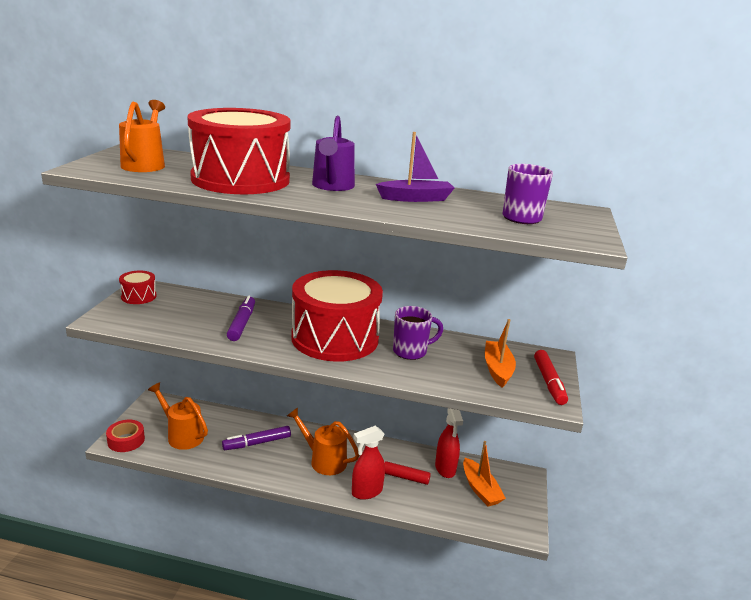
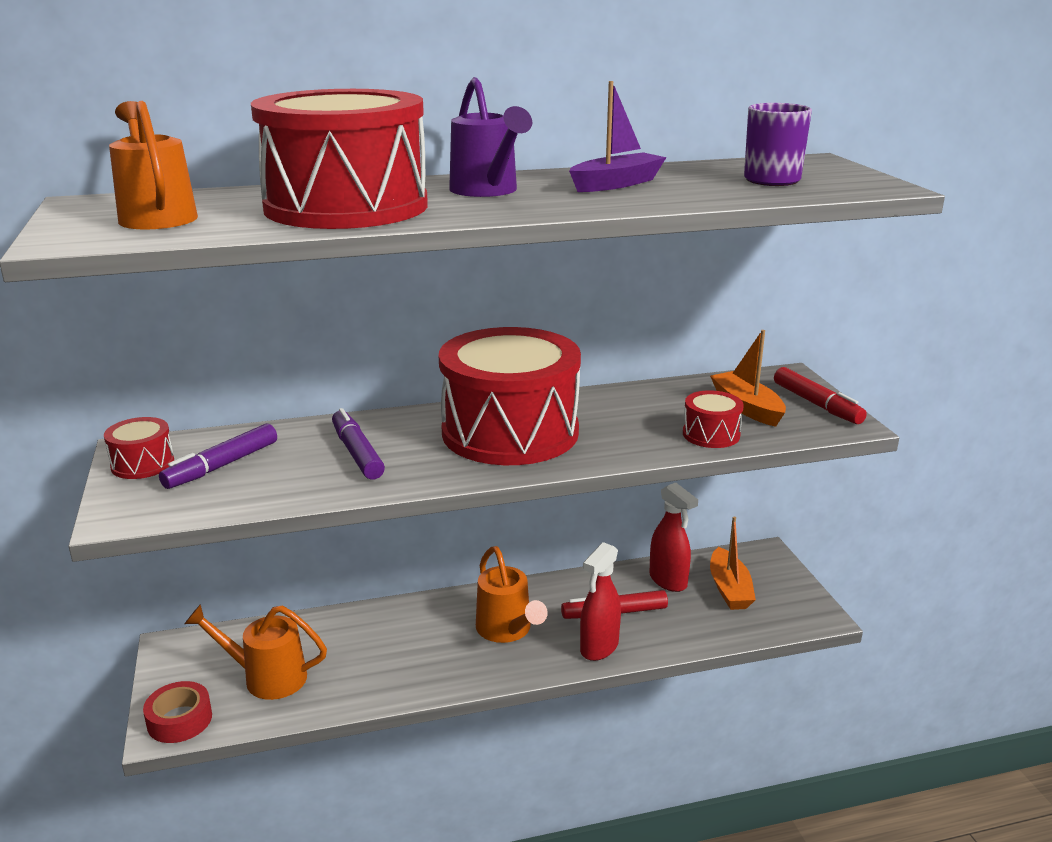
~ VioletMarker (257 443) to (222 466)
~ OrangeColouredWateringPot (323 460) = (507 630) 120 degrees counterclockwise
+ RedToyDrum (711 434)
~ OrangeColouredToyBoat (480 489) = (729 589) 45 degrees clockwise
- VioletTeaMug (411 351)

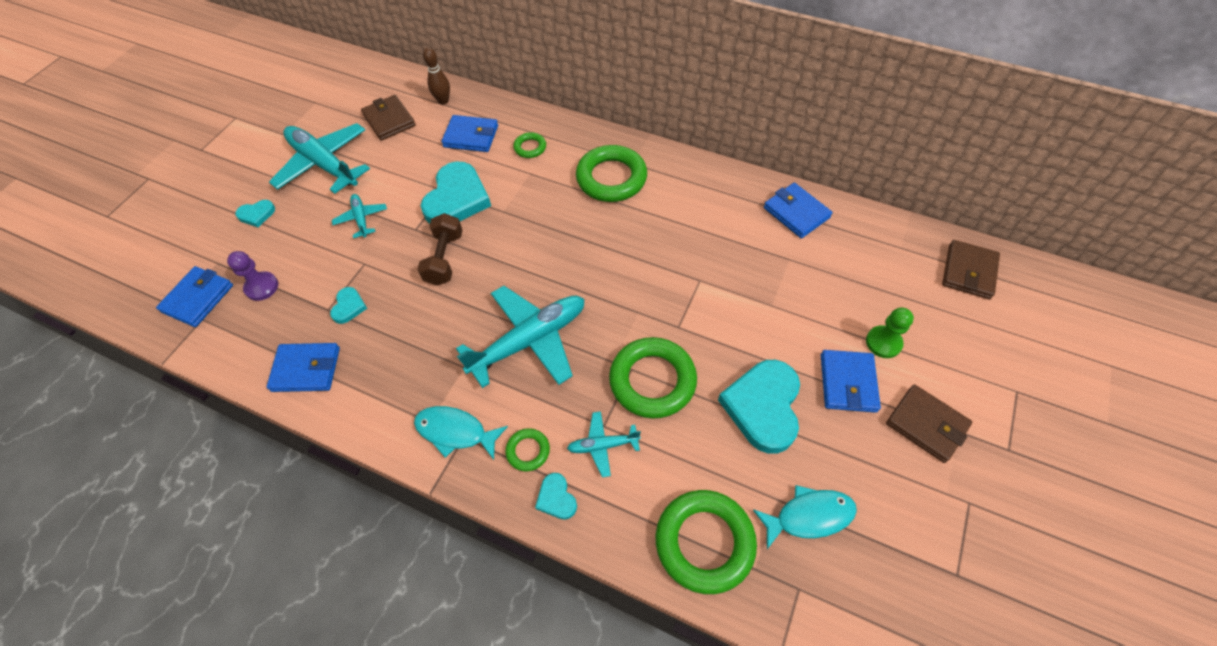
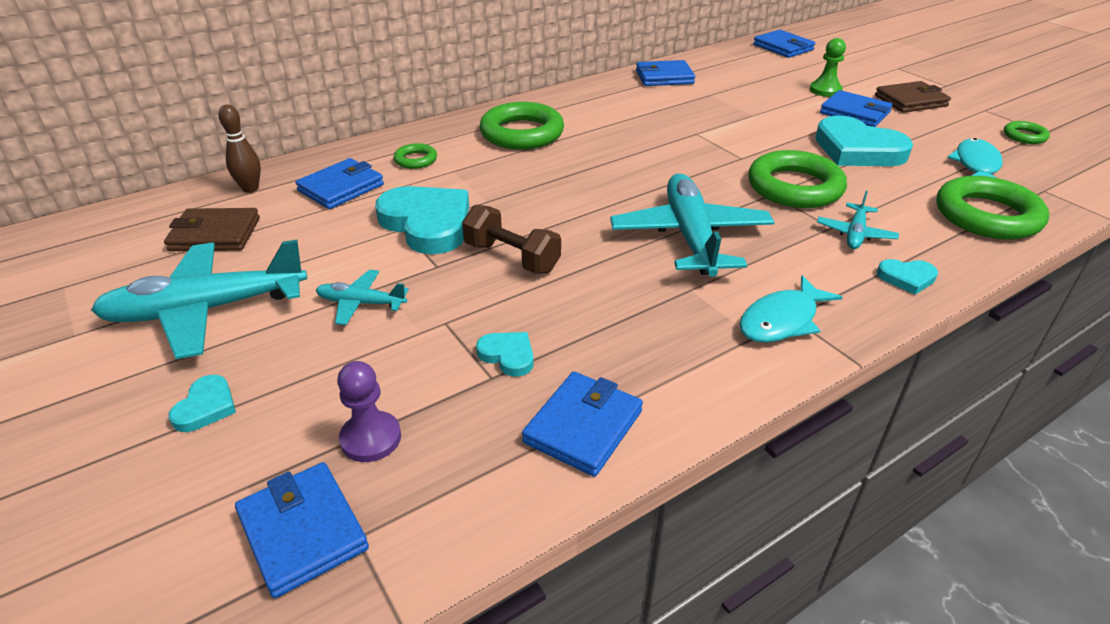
~ BrownBillfold (968 272) to BlueBillfold (783 47)
~ EmeraldTorus (528 451) to (1024 136)

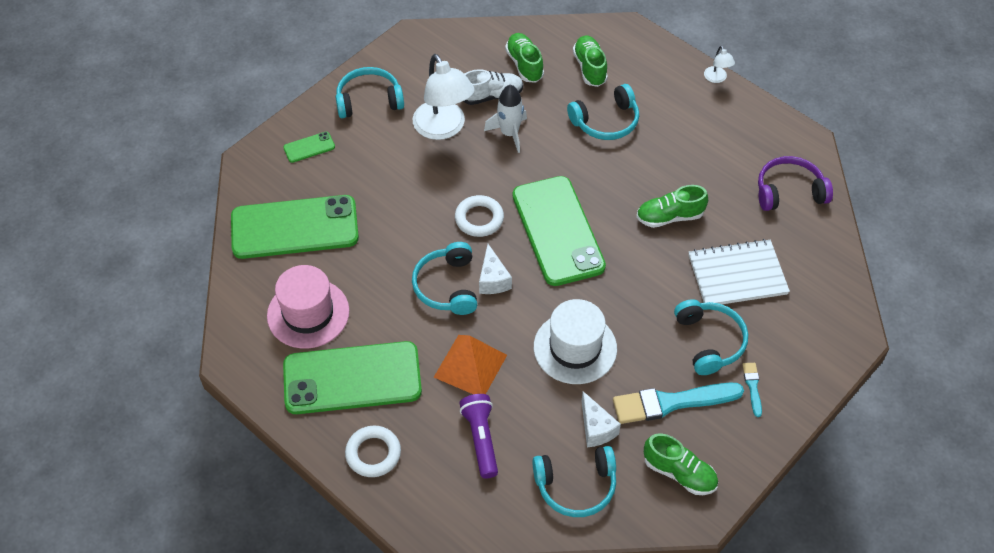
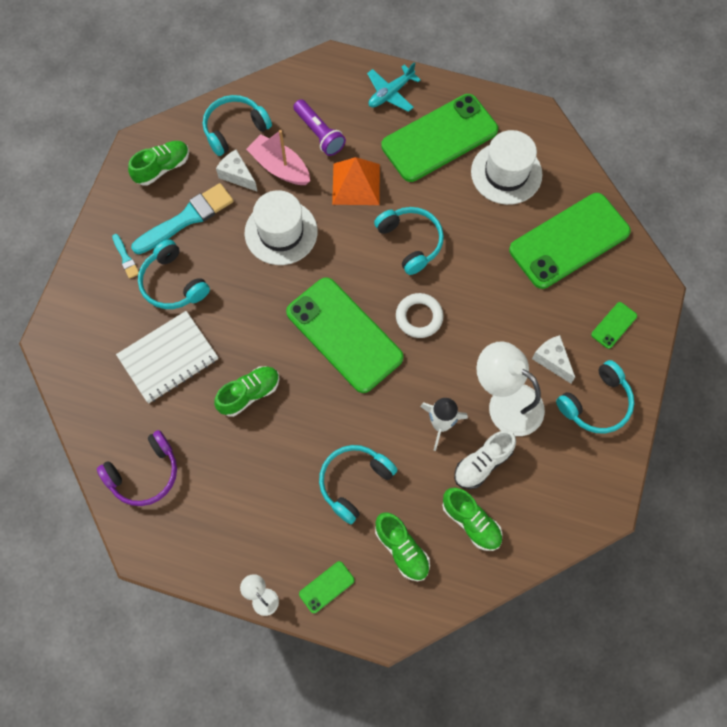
~ EmeraldSneaker (679 473) = (162 168) 135 degrees clockwise
+ RosePinkToyBoat (280 167)
+ EmeraldPhone (326 587)
~ SnowWhiteTorus (373 453) to TurquoisePlane (390 93)
~ RosePinkTopHat (308 313) to SnowWhiteTopHat (506 173)
~ SnowWhiteCheese (493 279) to (552 360)

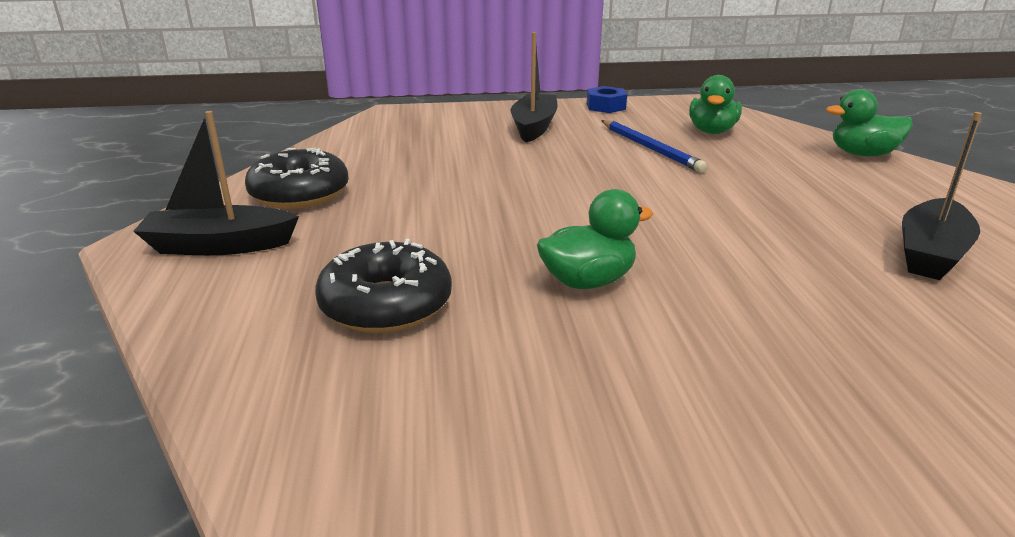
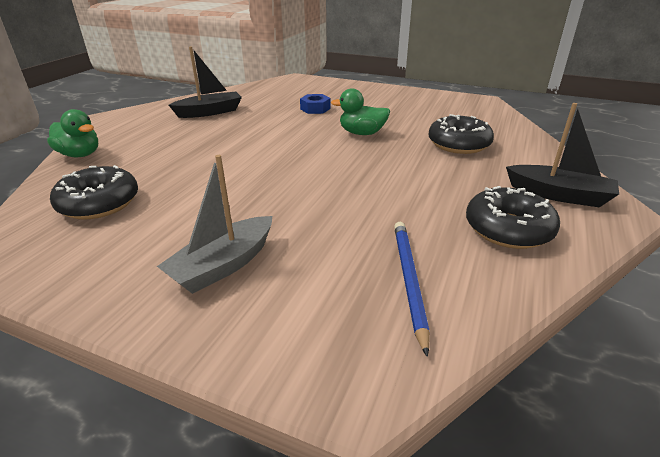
~ EmeraldToyDuck (712 131) to BlackGlazedDonut (99 203)
~ BlackToyBoat (534 127) to GrayToyBoat (223 265)
~ BlueHexNut (605 106) to (315 109)
~ BluePencil (650 148) to (409 281)

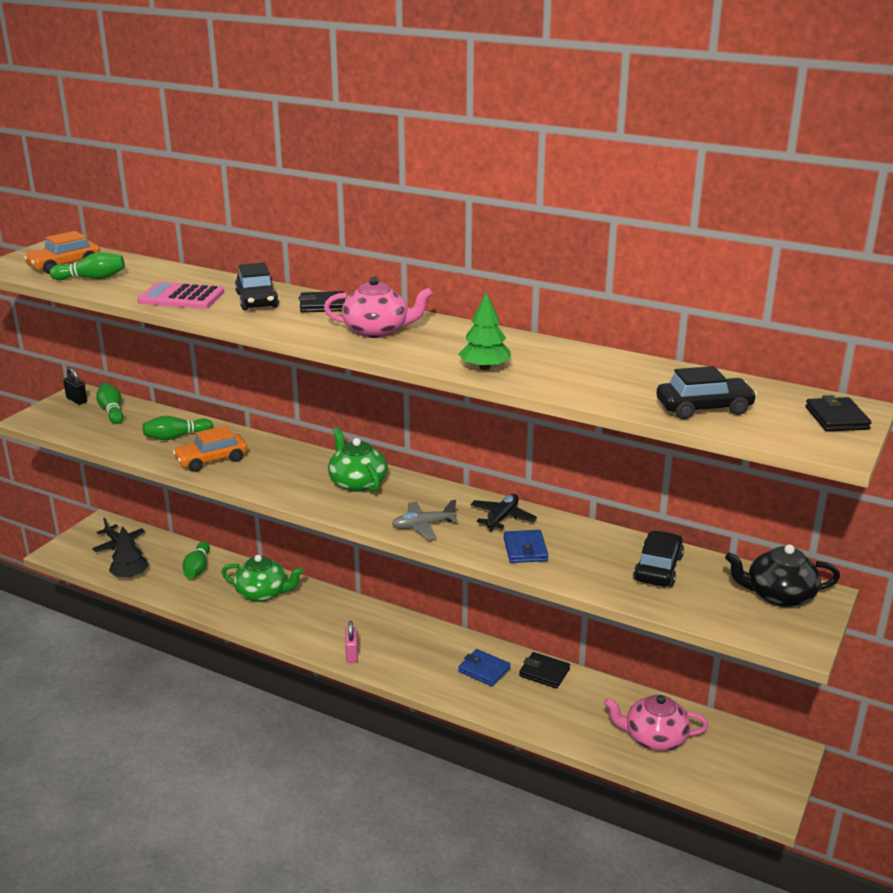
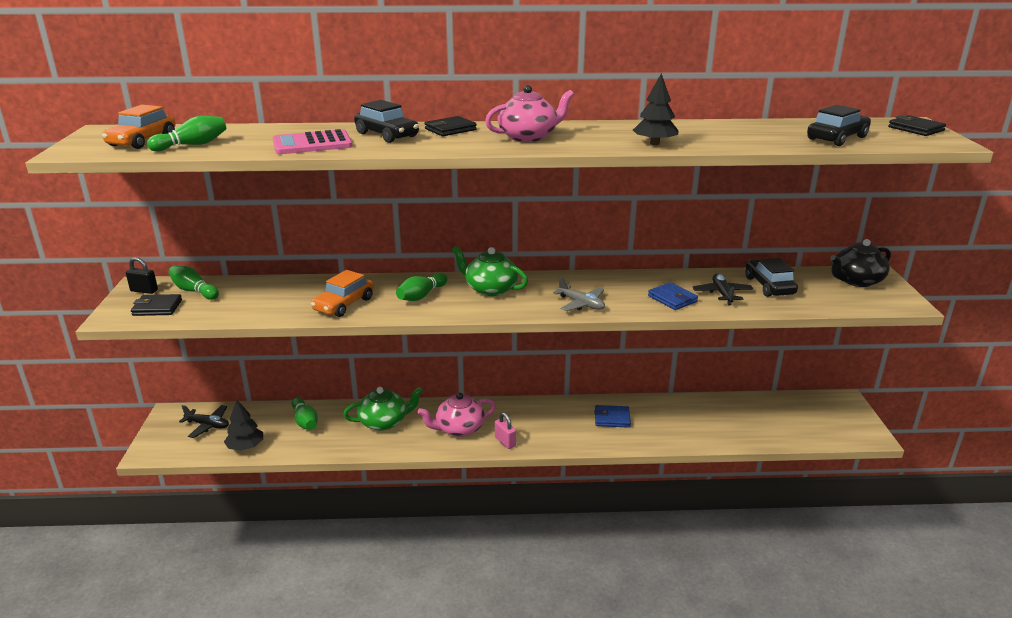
~ BlackBillfold (544 673) to (157 308)
~ EmeraldSkittle (176 437) to (421 296)
~ RosePinkTeapot (654 738) to (459 429)
~ GrayPlane (423 526) = (581 304) 90 degrees counterclockwise
~ EmeraldToyTree (484 367) to BlackToyTree (654 143)
~ BlackPlane (502 518) to (722 294)

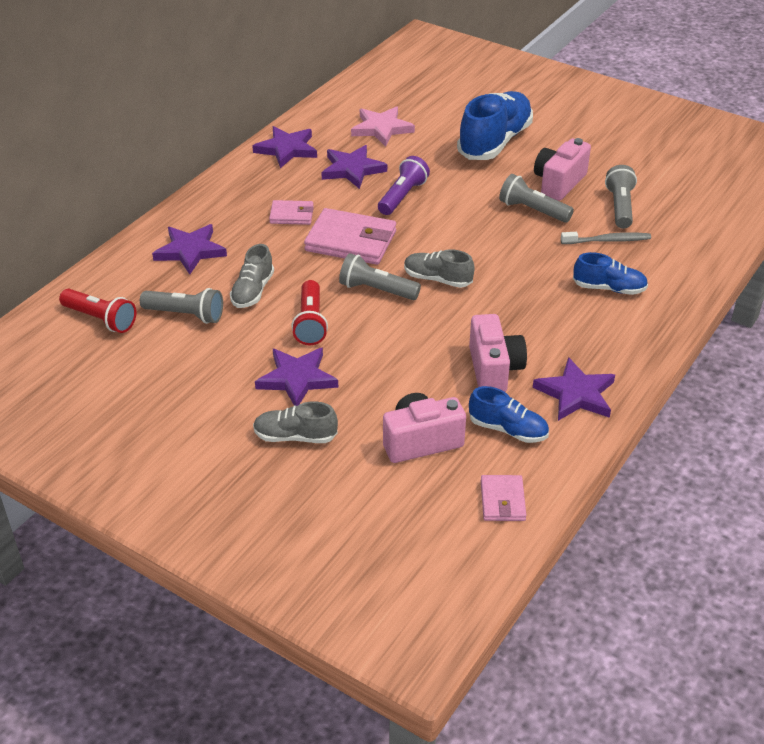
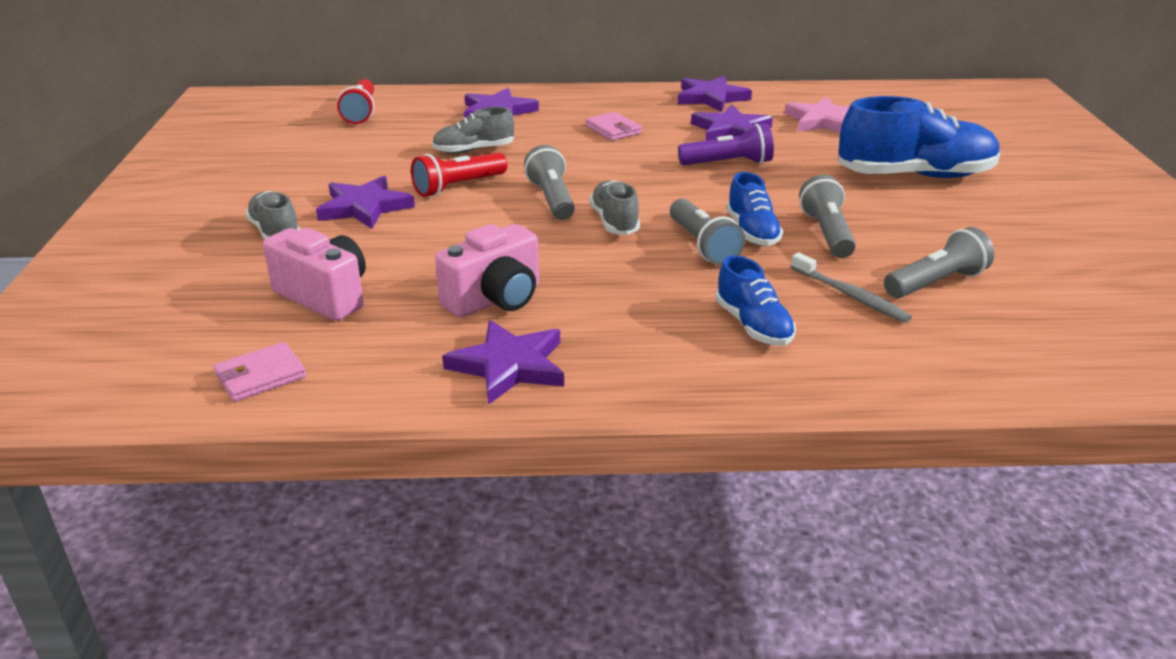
~ GrayFlashlight (186 315) to (703 245)
~ BlueSneaker (508 429) to (752 232)
- RosePinkBillfold (351 241)
- RosePinkCompactCamera (559 183)

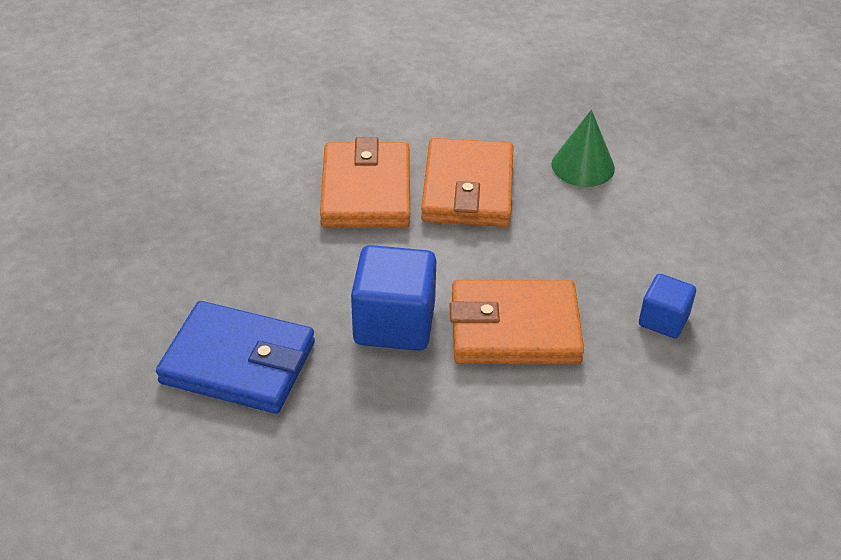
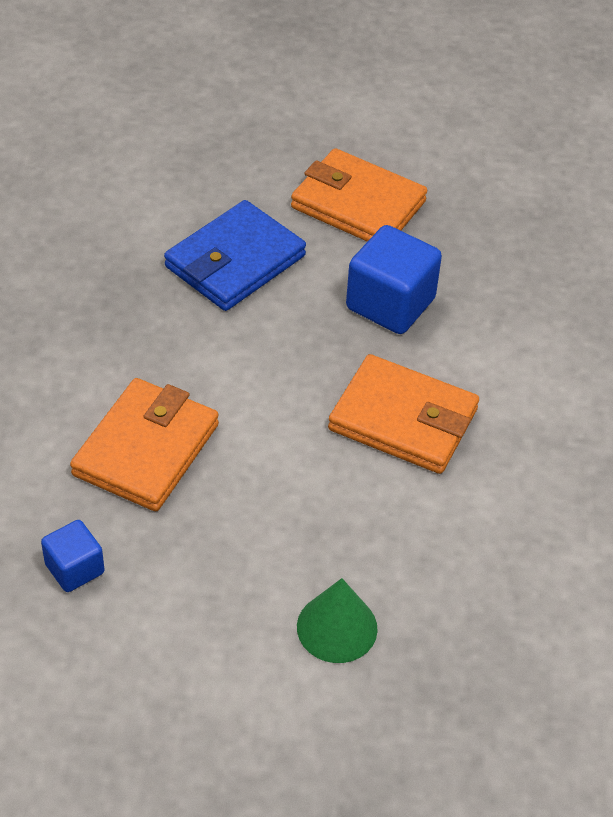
~ OrangeColouredBillfold (468 189) to (358 204)
~ BlueCube (394 323) to (390 304)

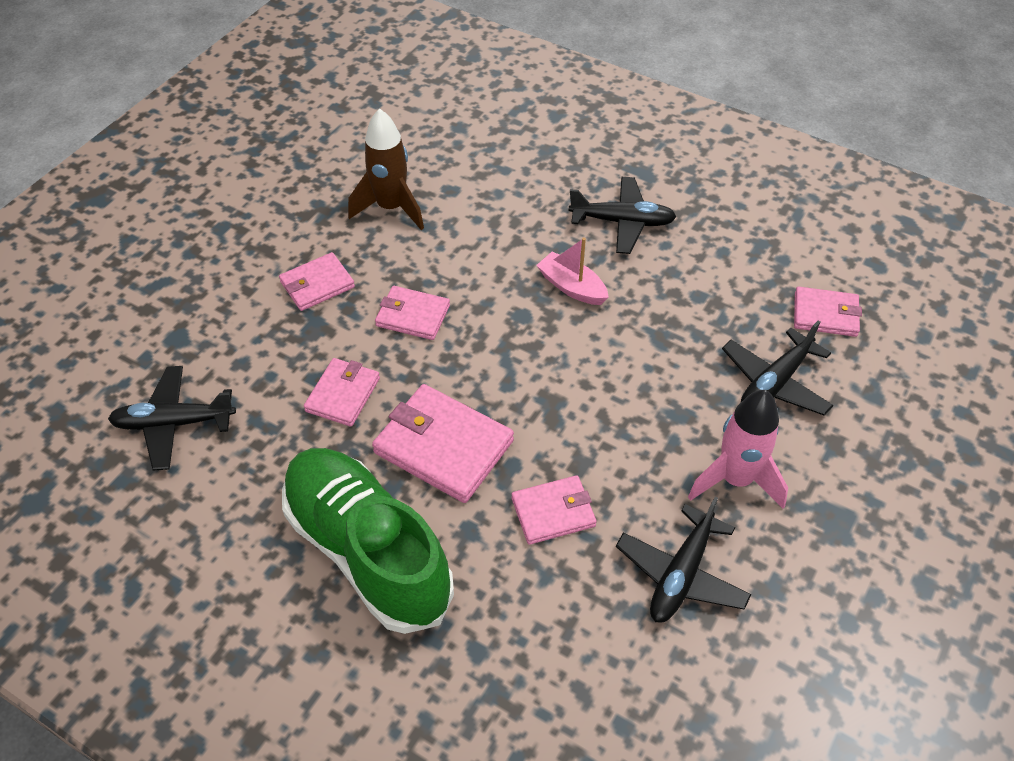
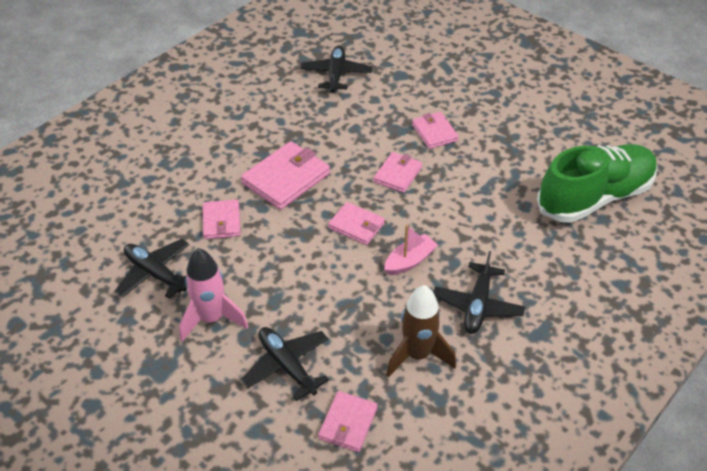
~ RosePinkBillfold (343 394) to (356 225)
~ BrownSpaceship (391 208) to (417 355)
~ EmeraldSneaker (368 551) to (594 197)

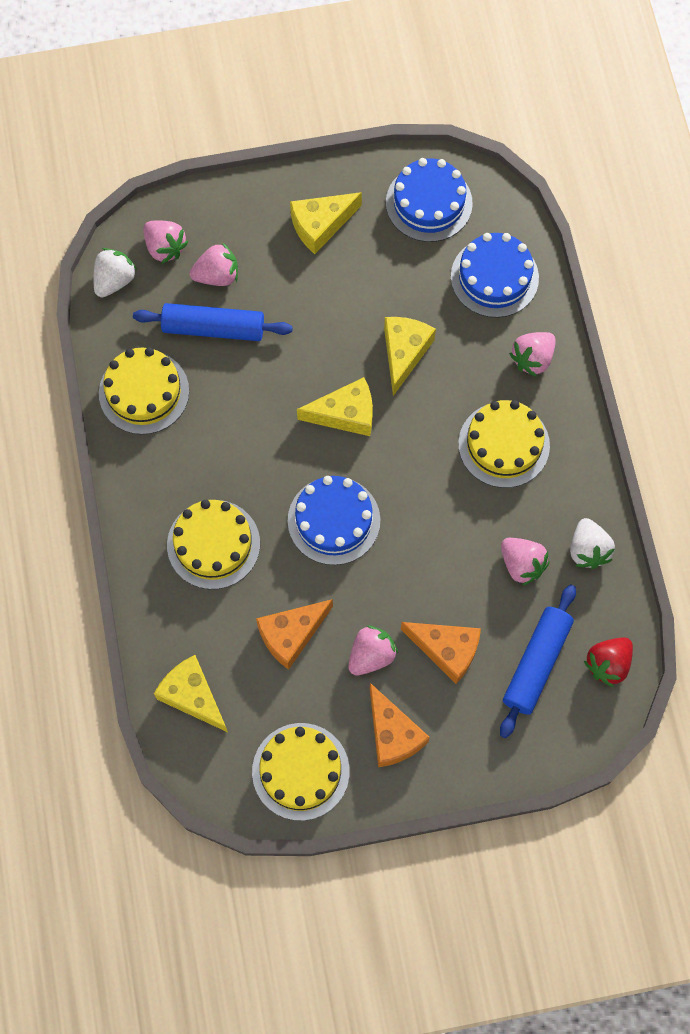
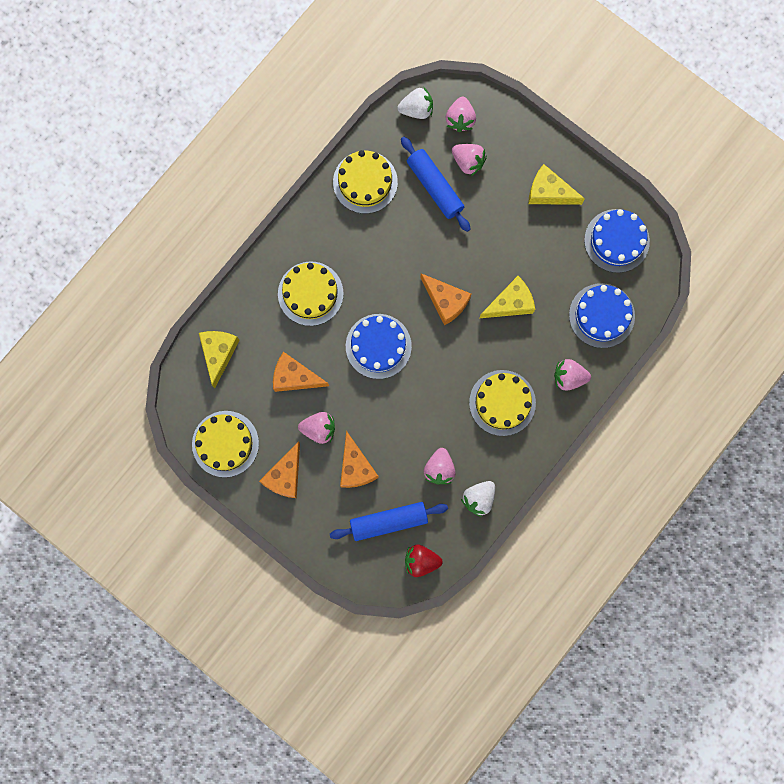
~ GoldenCheese (345 414) to OrangeColouredCheese (445 301)

